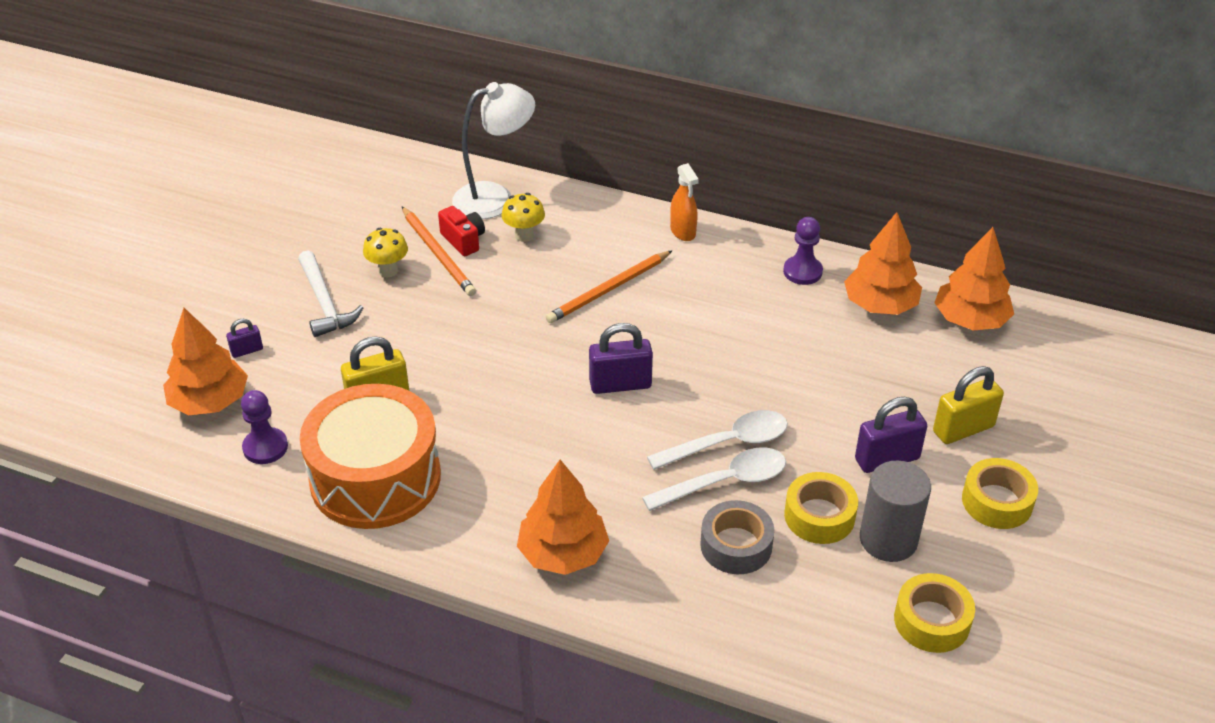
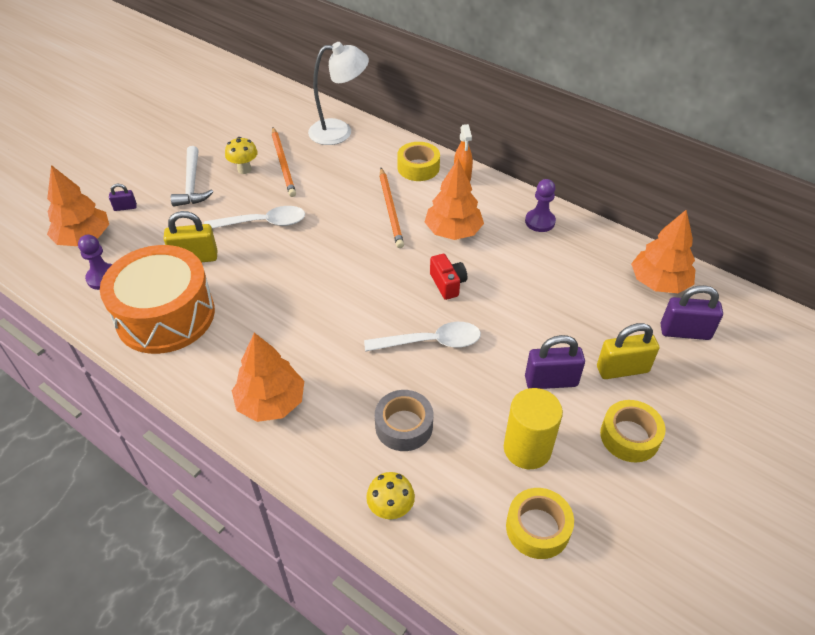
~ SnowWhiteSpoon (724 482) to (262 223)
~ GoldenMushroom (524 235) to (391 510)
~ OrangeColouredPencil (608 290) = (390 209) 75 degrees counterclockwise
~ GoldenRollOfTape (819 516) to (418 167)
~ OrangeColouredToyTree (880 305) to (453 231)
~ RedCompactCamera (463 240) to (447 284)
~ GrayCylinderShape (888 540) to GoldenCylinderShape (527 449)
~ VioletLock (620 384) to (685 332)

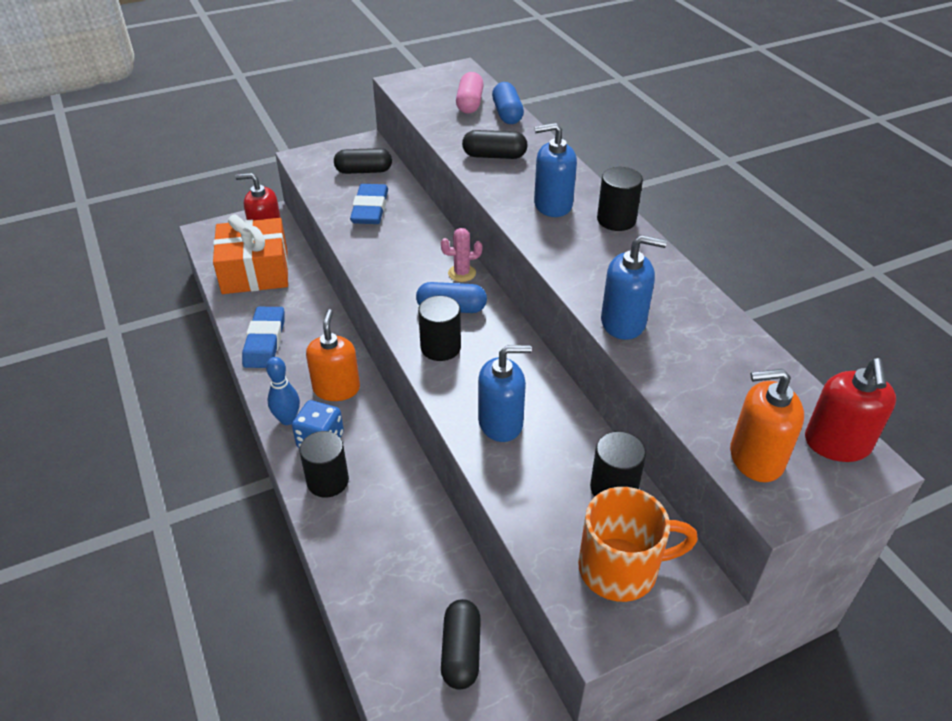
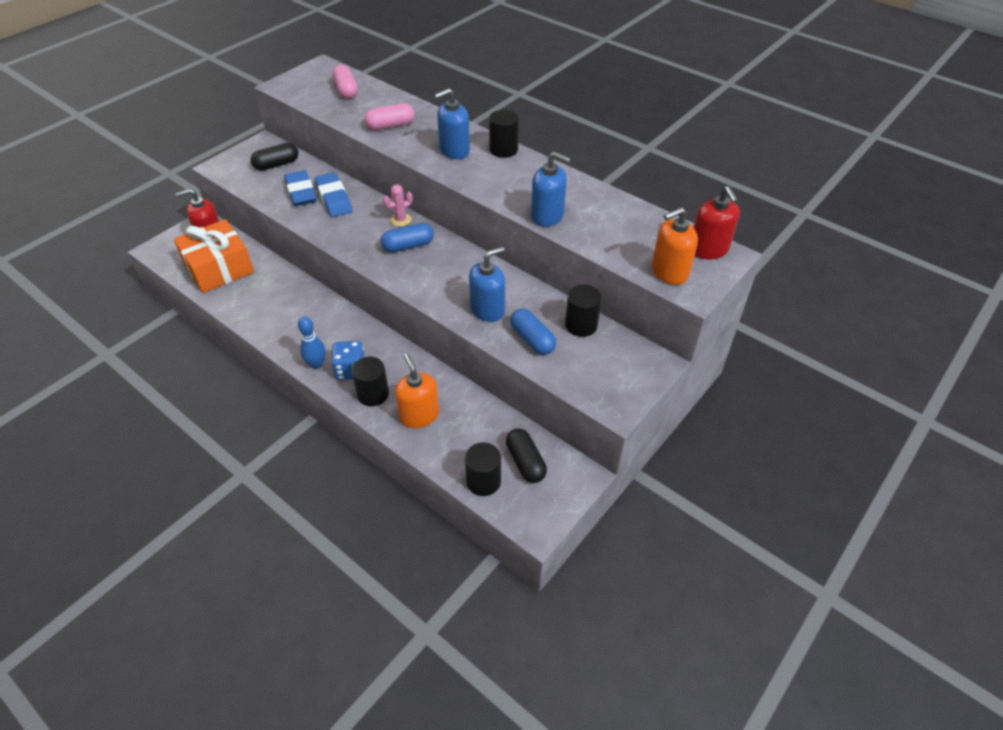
~ BlueGumEraser (265 341) to (334 198)
~ BlackPillShape (494 156) to RosePinkPillShape (390 126)
~ OrangeColouredSoapPump (336 388) to (419 415)
~ BlackCylinderShape (440 347) to (483 481)
~ BluePillShape (507 114) to (532 339)
~ BlueSoapPump (623 322) = (547 216) 45 degrees clockwise
- OrangeColouredTeaMug (621 568)

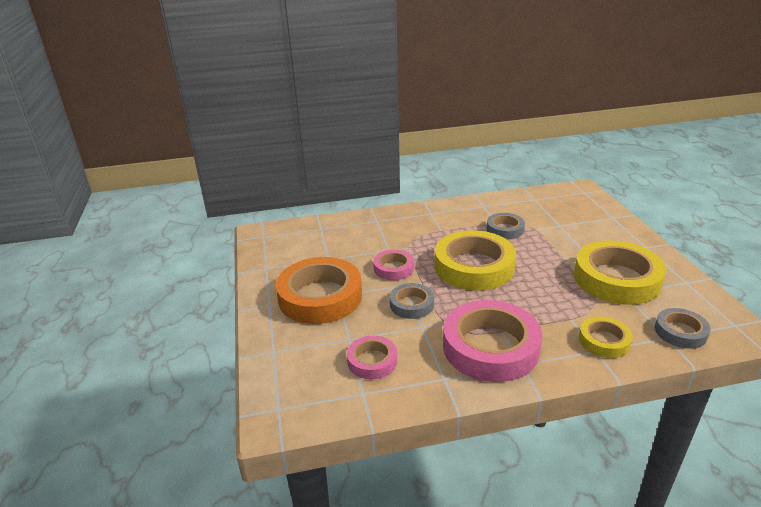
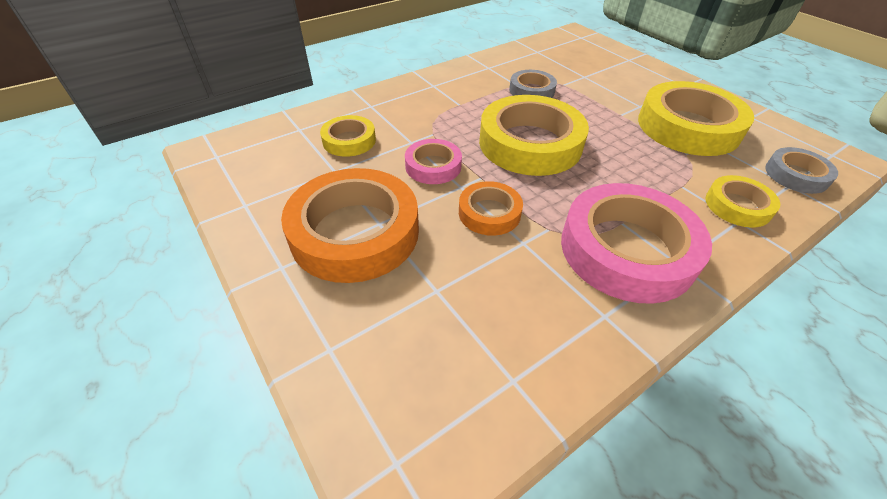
+ GoldenRollOfTape (349 140)
~ GrayRollOfTape (411 304) to OrangeColouredRollOfTape (489 213)
- RosePinkRollOfTape (372 361)

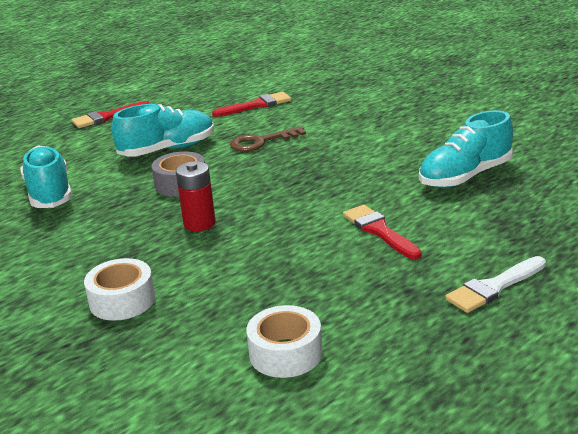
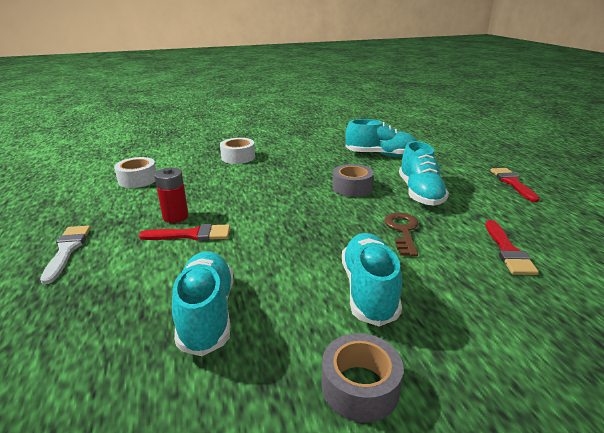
~ RedBattery (199 223) to (175 217)
+ GrayRollOfTape (360 387)
+ TurquoiseSneaker (369 290)

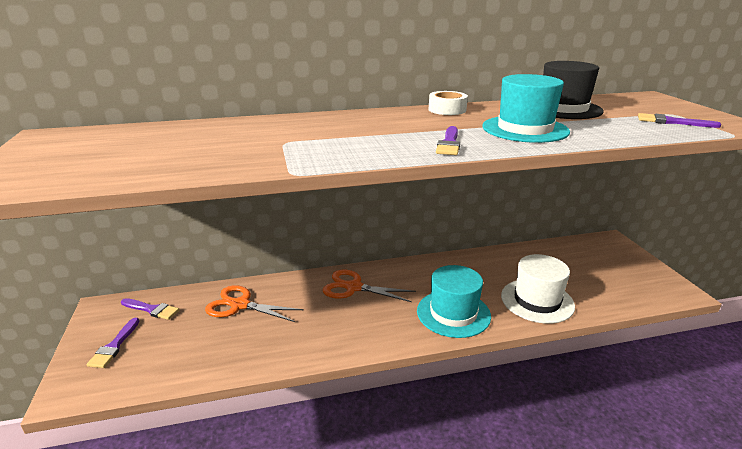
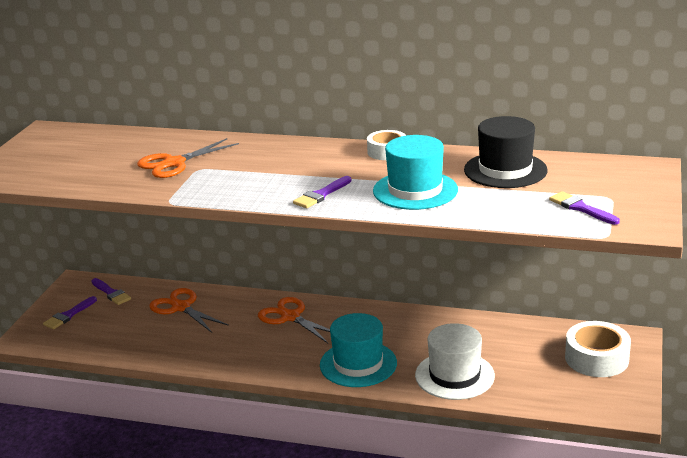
+ OrangeColouredScissors (174 163)
+ SnowWhiteRollOfTape (596 358)

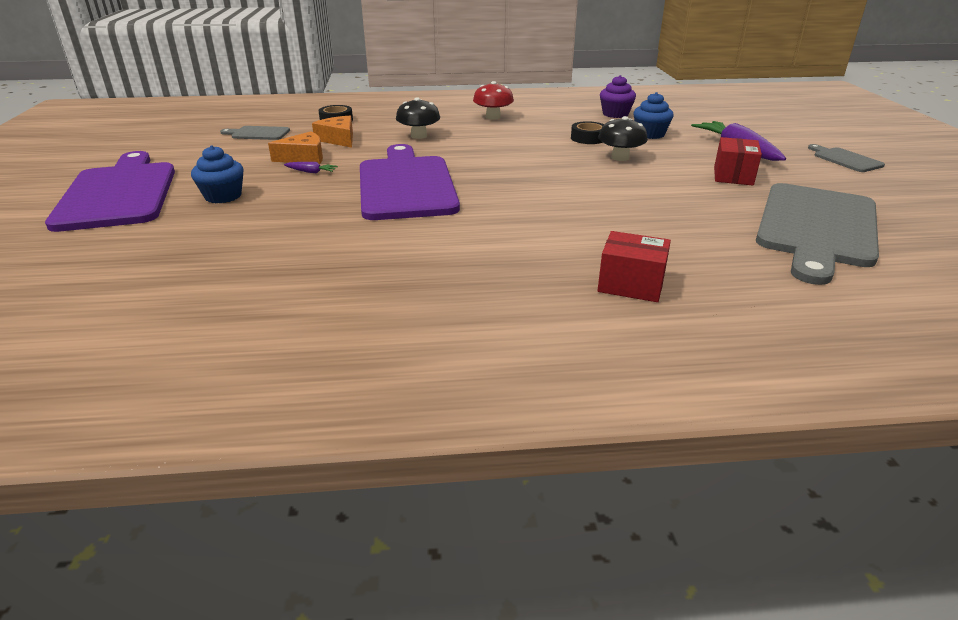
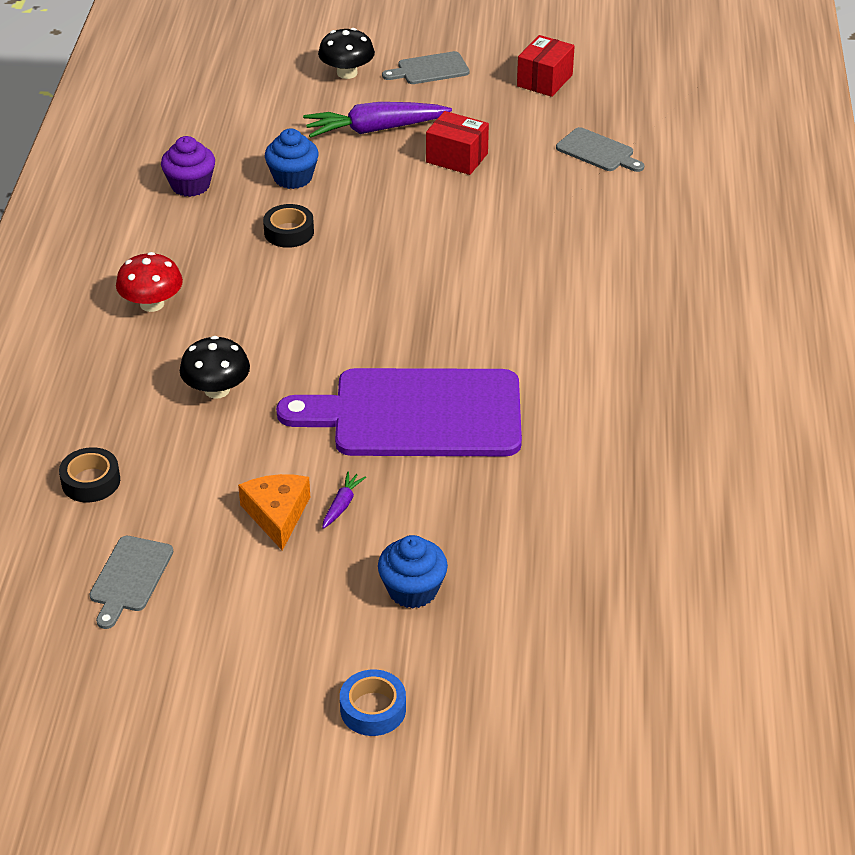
~ BlackMushroom (620 157) to (347 73)
~ VioletBreadBoard (118 193) to BlueRollOfTape (373 709)
~ RedBox (631 285) to (544 80)
~ GrayBreadBoard (817 228) = (598 151) x0.44
- OrangeColouredCheese (338 139)

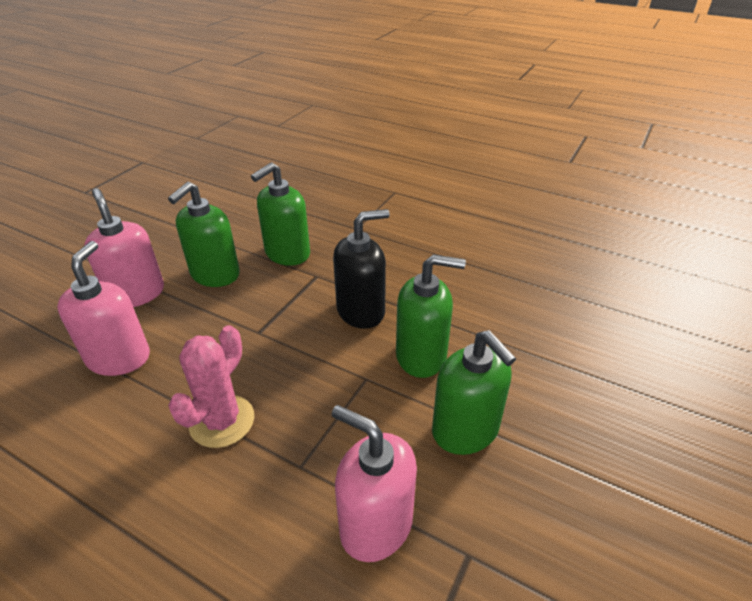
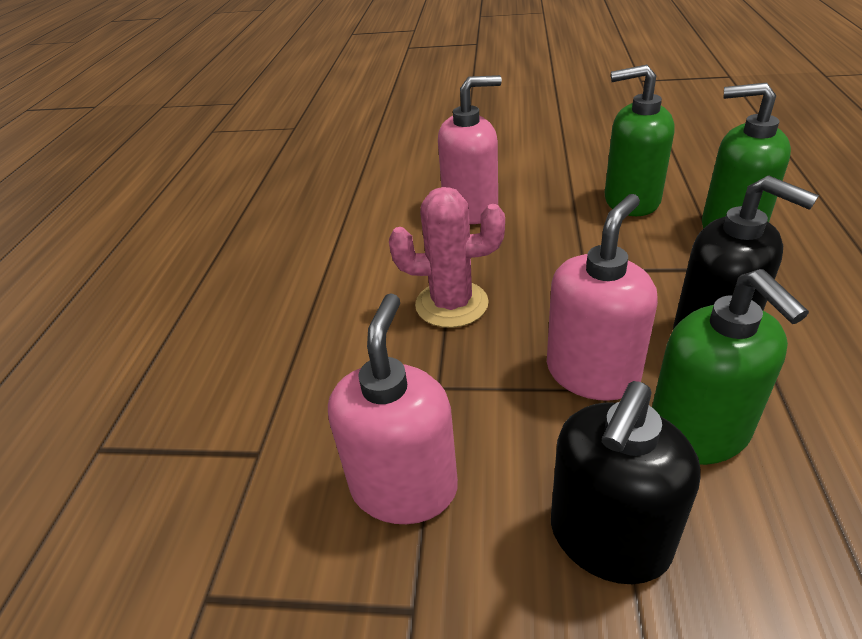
~ RosePinkSoapPump (136 294) to (592 372)
~ EmeraldSoapPump (465 430) to BlackSoapPump (608 539)

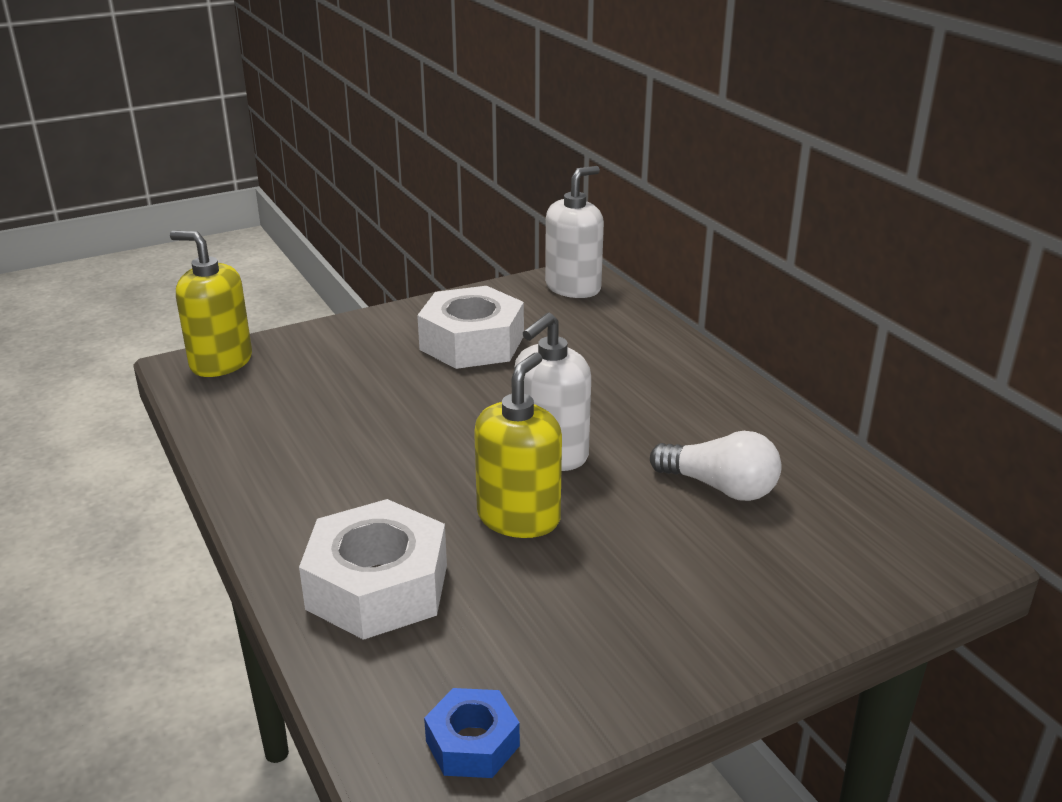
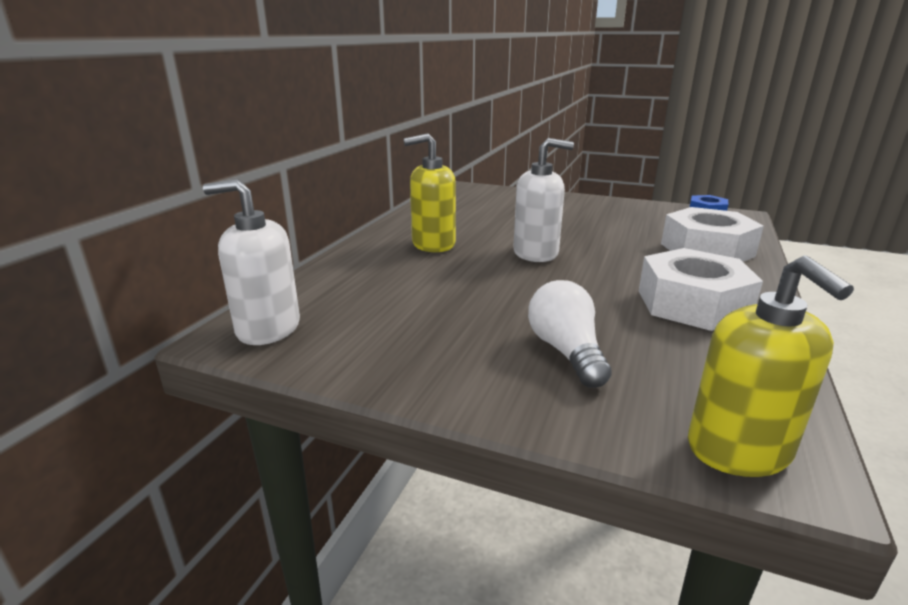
~ GoldenSoapPump (519 517) to (433 244)
~ SnowWhiteBulb (720 487) to (566 352)
~ SnowWhiteHexNut (472 342) to (692 304)

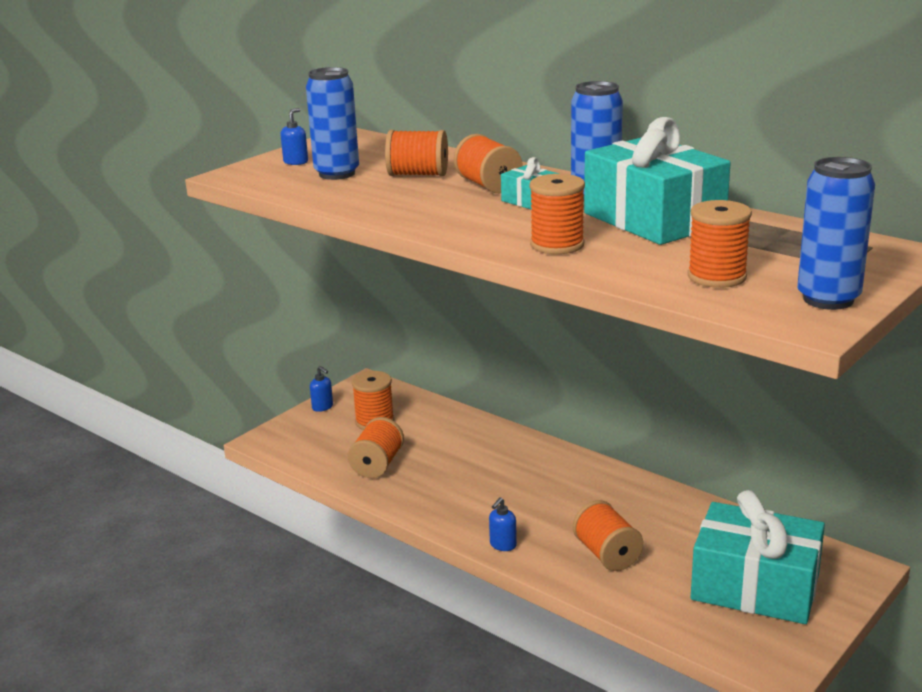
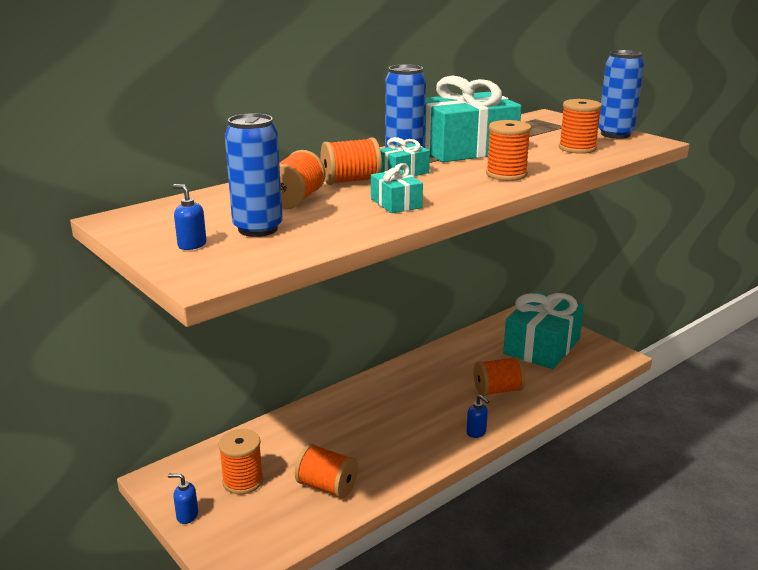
~ BlueSoapPump (322 407) = (187 516) 135 degrees counterclockwise
+ TurquoiseGift (396 203)

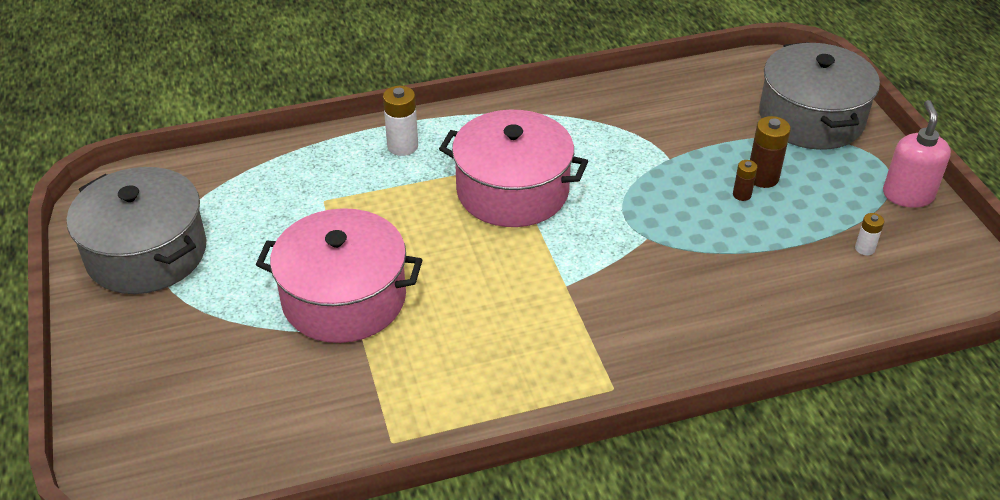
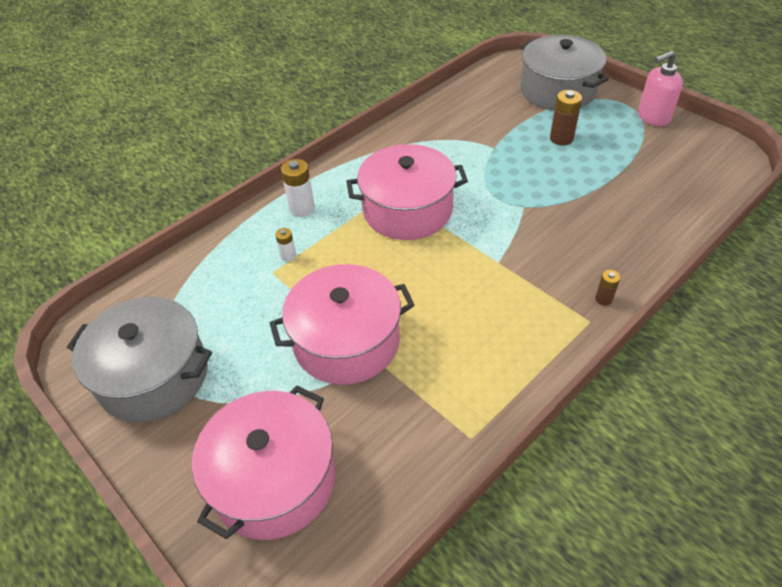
+ RosePinkStockpot (274 479)
~ SnowWhiteBattery (864 248) to (288 256)
~ BrownBattery (742 195) to (603 299)
~ RosePinkSoapPump (908 195) = (653 117) 90 degrees counterclockwise

